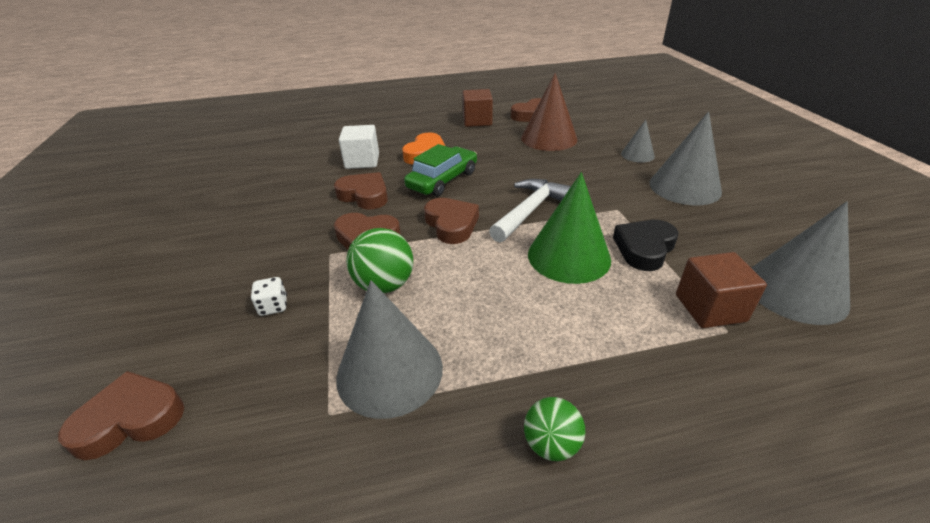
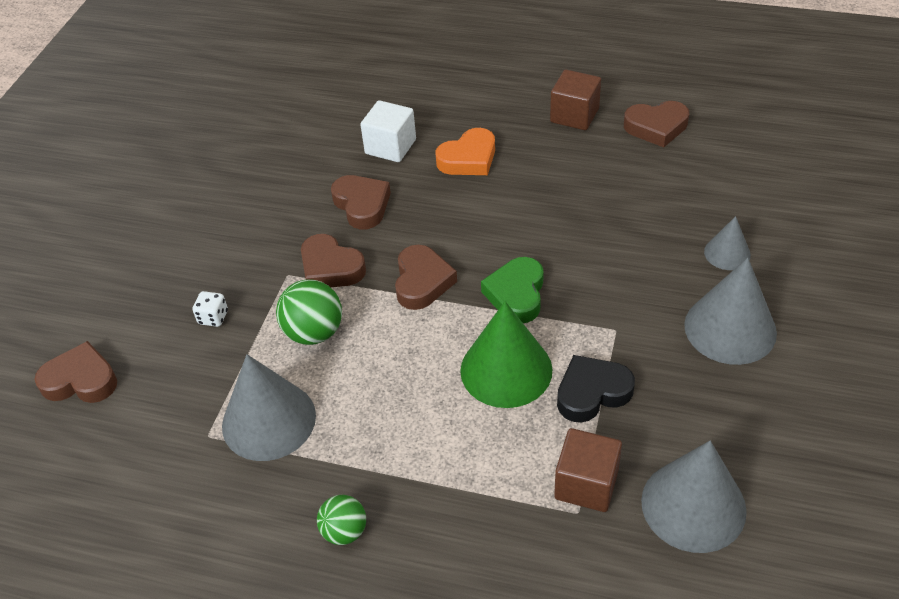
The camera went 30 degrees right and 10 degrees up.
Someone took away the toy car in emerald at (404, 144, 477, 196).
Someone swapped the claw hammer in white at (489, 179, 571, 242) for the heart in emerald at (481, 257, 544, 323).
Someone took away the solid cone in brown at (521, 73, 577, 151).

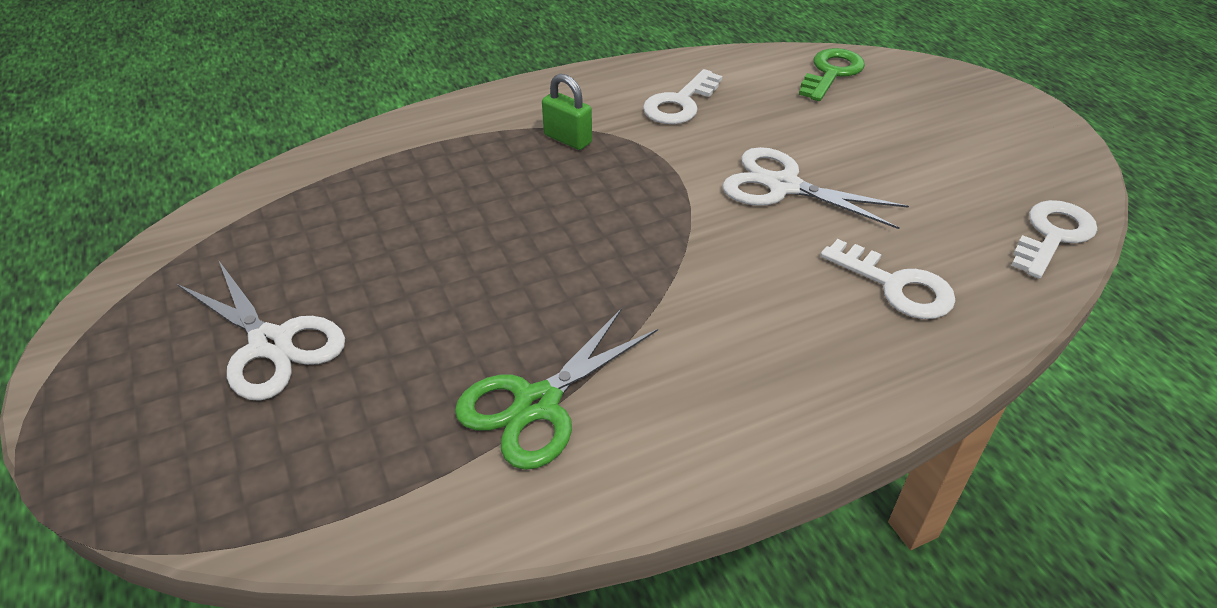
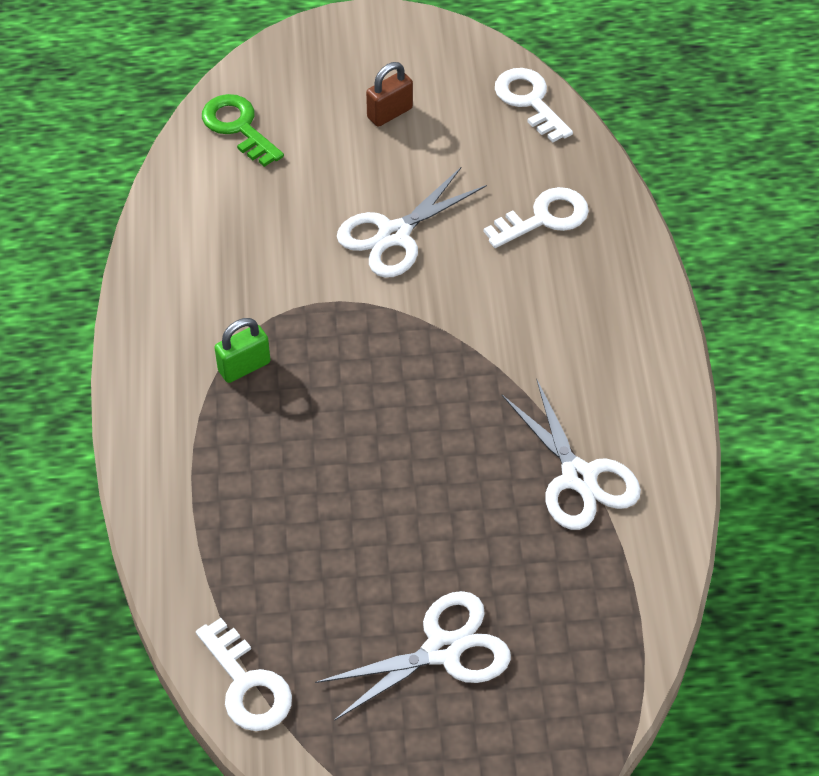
The camera went 70 degrees left and 10 degrees up.
Someone repainted the shears in emerald at (455, 308, 658, 470), which became the shears in white at (502, 378, 641, 530).
Someone carried the key in white from (643, 69, 722, 124) to (196, 618, 292, 731).
Someone put down the padlock in brown at (366, 62, 413, 127).

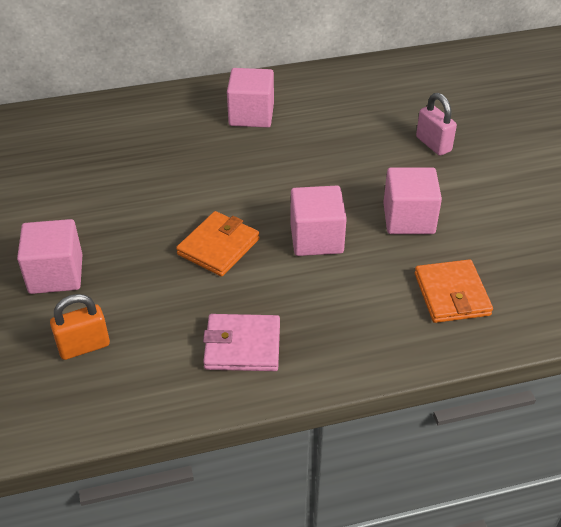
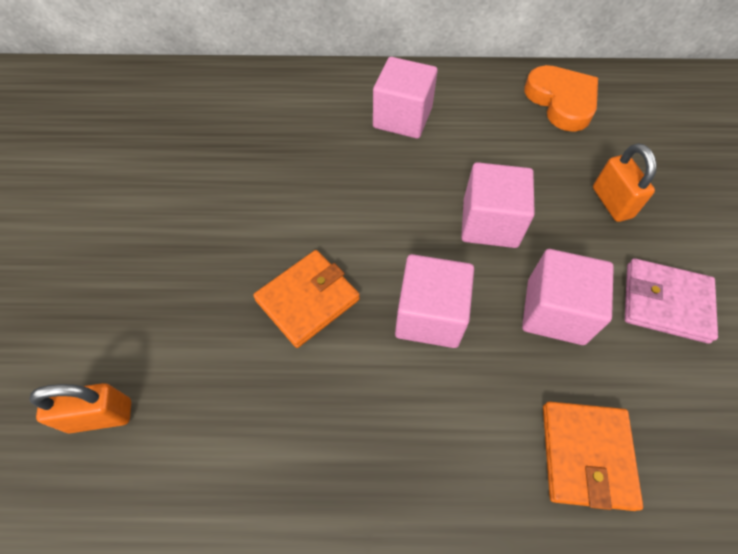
The camera went 15 degrees right and 15 degrees up.
Someone carried the solid cube in rosy from (17, 219, 83, 294) to (461, 162, 535, 248).
Someone carried the billfold in rosy from (203, 314, 280, 371) to (625, 258, 718, 344).
Someone repainted the padlock in rosy at (416, 93, 457, 156), which became the padlock in orange at (593, 143, 657, 222).
Someone put down the heart in orange at (524, 65, 598, 132).

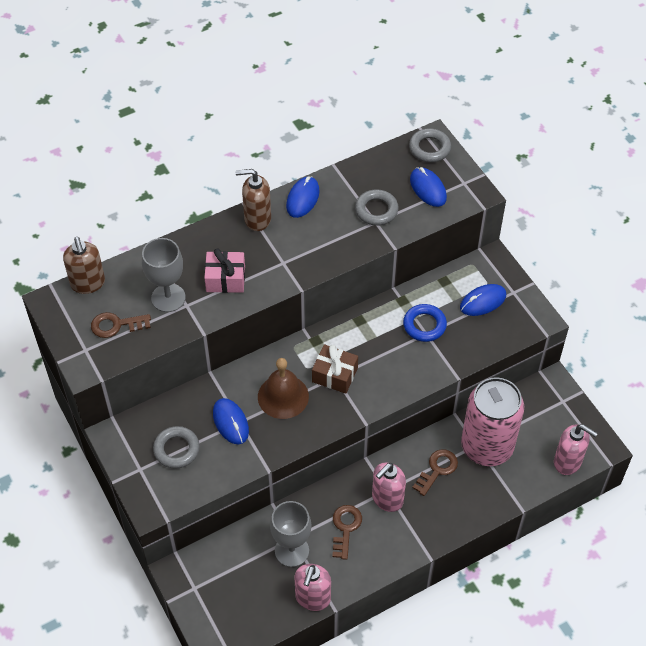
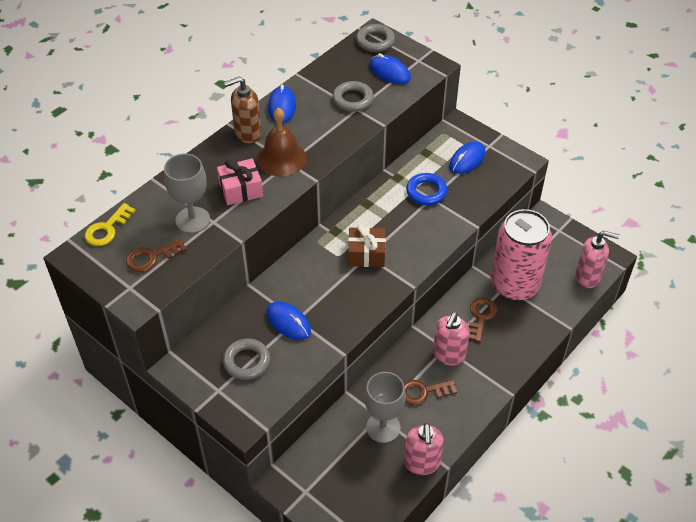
The camera went 20 degrees left and 5 degrees down.
Someone swapped the soap dispenser in brown at (63, 237, 105, 294) for the key in bright yellow at (85, 203, 136, 246).
Someone carried the hand bell in brown from (258, 358, 309, 419) to (257, 108, 307, 176).
Someone rotated the key in brown at (332, 505, 362, 560) by 90 degrees counterclockwise.

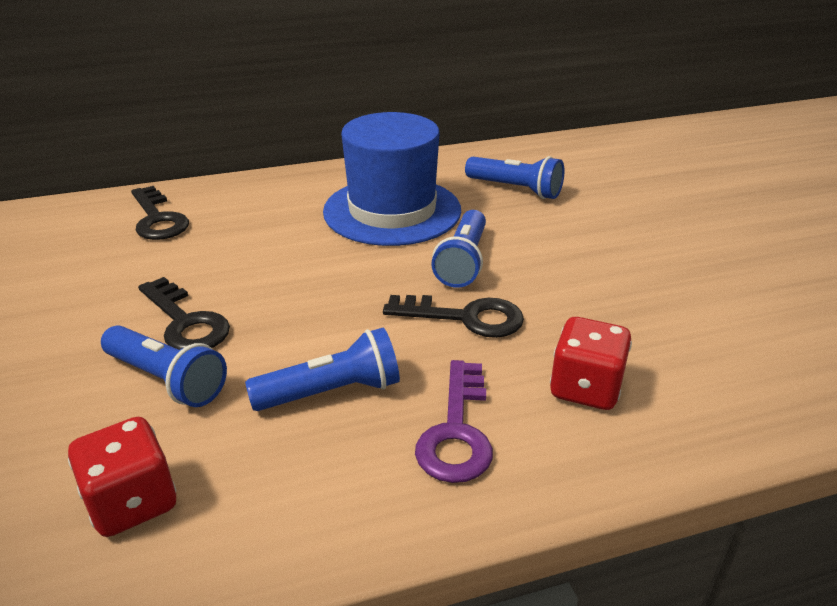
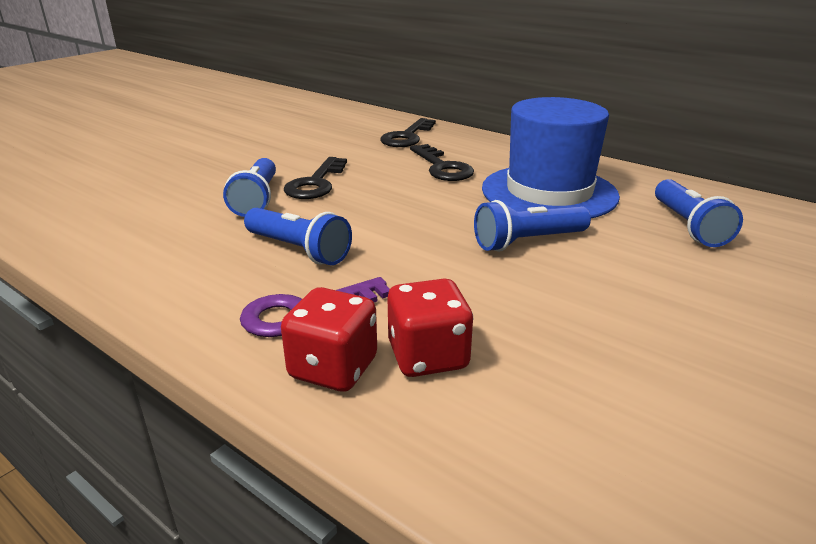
The camera went 55 degrees right and 5 degrees down.
Someone carried the game die in red from (68, 417, 176, 537) to (281, 287, 377, 392).
Someone carried the key in ebony from (383, 295, 524, 338) to (410, 144, 474, 181).

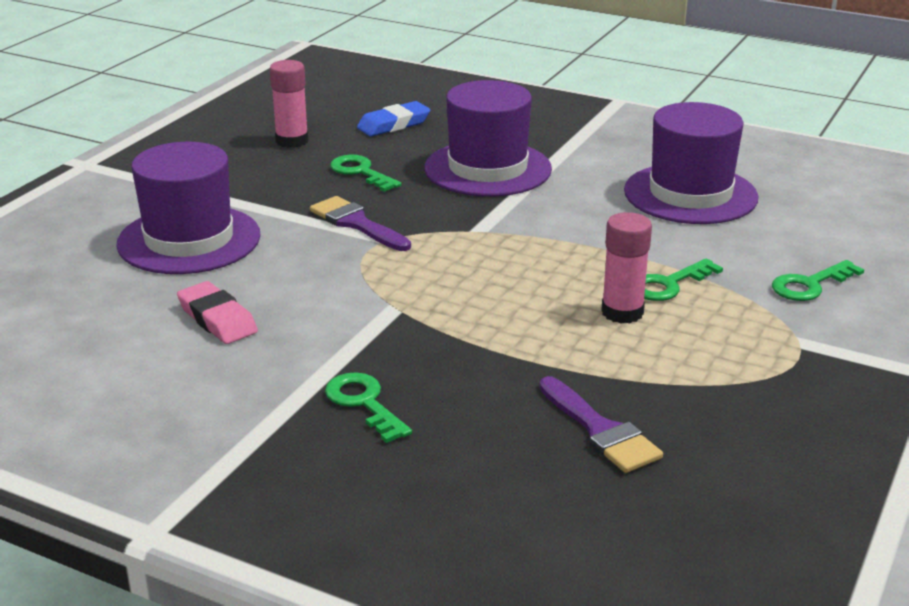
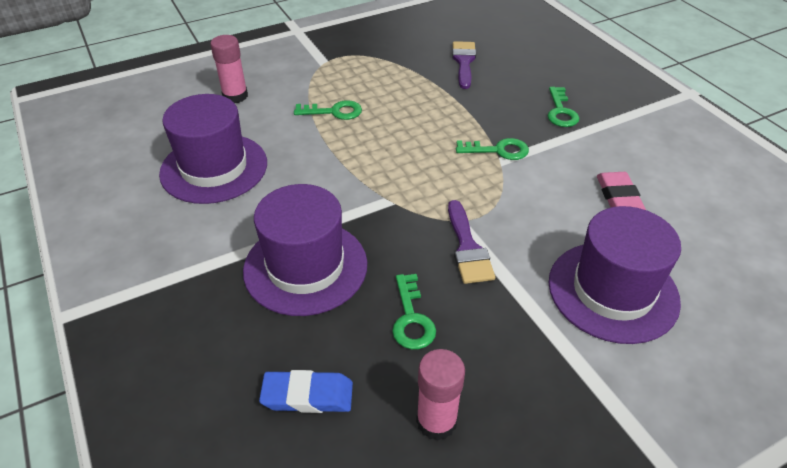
The camera went 145 degrees left and 15 degrees up.
Someone carried the stick of glue in rosy from (601, 212, 652, 324) to (210, 35, 248, 103).
Someone carried the key in emerald from (772, 260, 864, 301) to (456, 138, 529, 160).

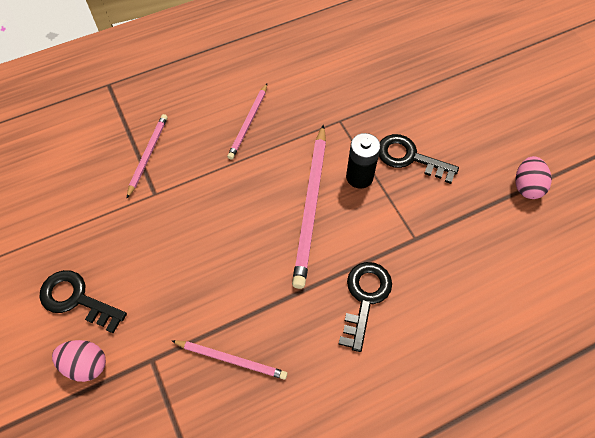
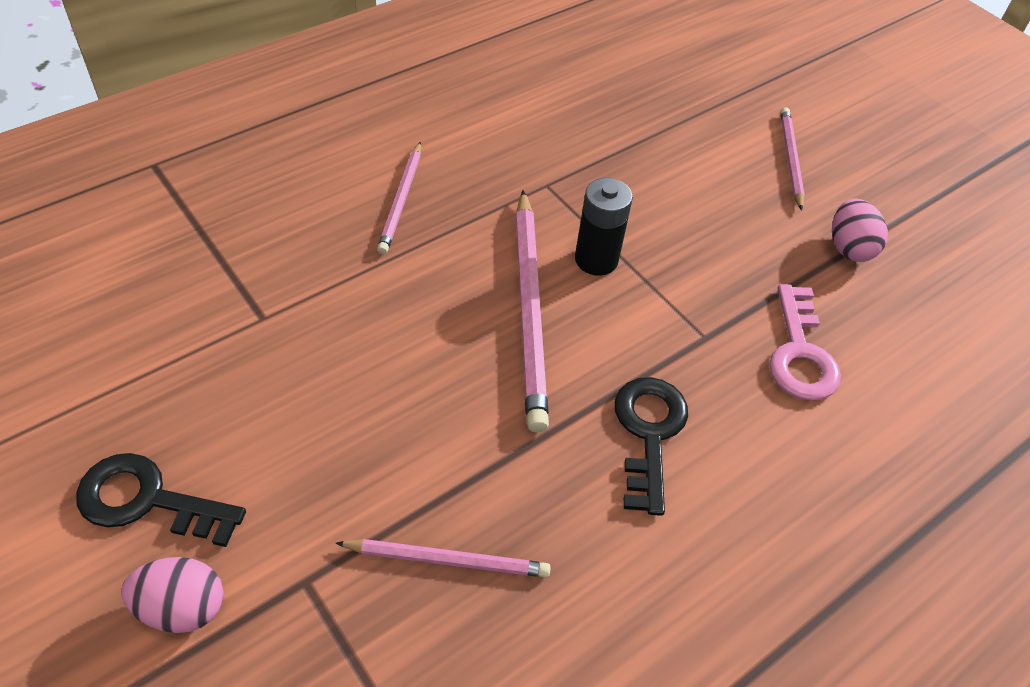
The camera went 15 degrees left and 10 degrees down.
Someone carried the lead pencil in rosy from (127, 114, 168, 198) to (780, 107, 805, 211).
Someone took away the key in ebony at (379, 134, 459, 184).
Someone put down the key in rosy at (769, 284, 841, 401).

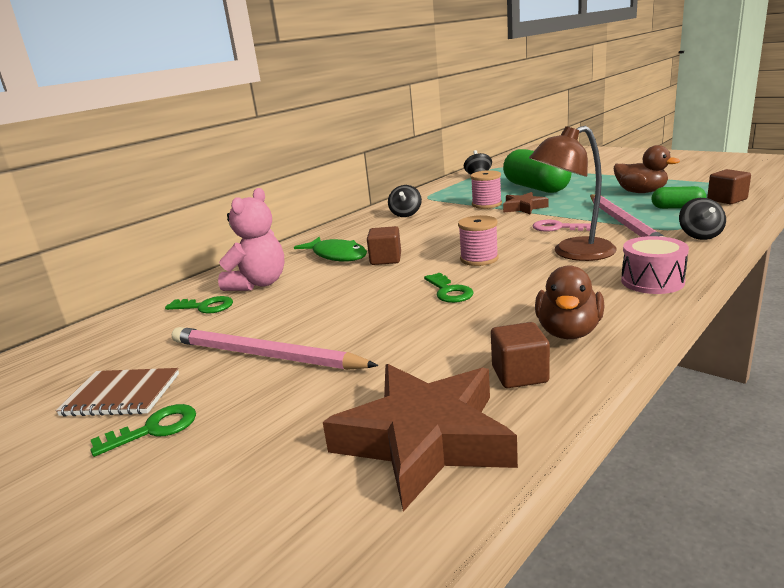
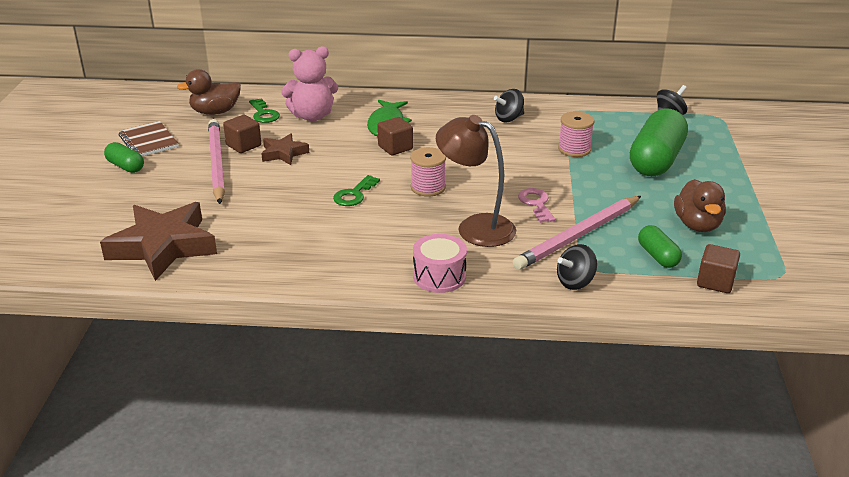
The camera went 50 degrees right and 10 degrees up.
Someone swapped the key in emerald at (90, 404, 196, 457) for the pill shape in emerald at (104, 142, 144, 173).
Someone carried the solid cube in brown from (491, 322, 550, 388) to (223, 115, 261, 153).
Someone carried the five-pointed star in brown from (503, 192, 548, 214) to (261, 133, 309, 165).
Someone carried the rubber duck in brown from (535, 265, 605, 339) to (177, 69, 241, 115).

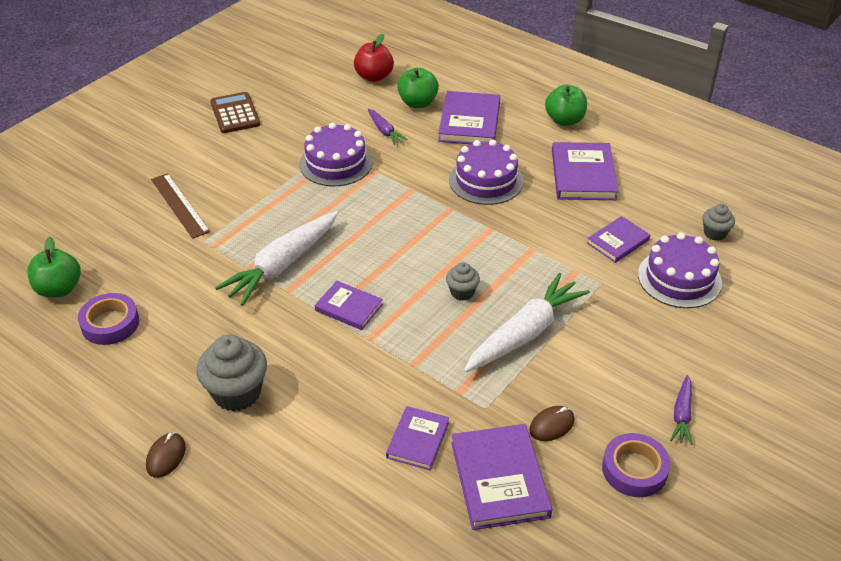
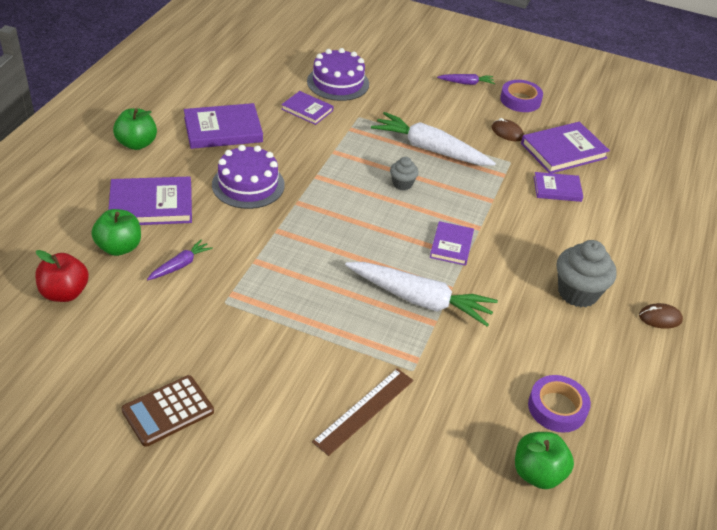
The camera went 110 degrees left and 0 degrees up.
Someone took away the gateau in violet at (299, 122, 372, 186).
Someone took away the fairy cake in gray at (702, 204, 735, 241).

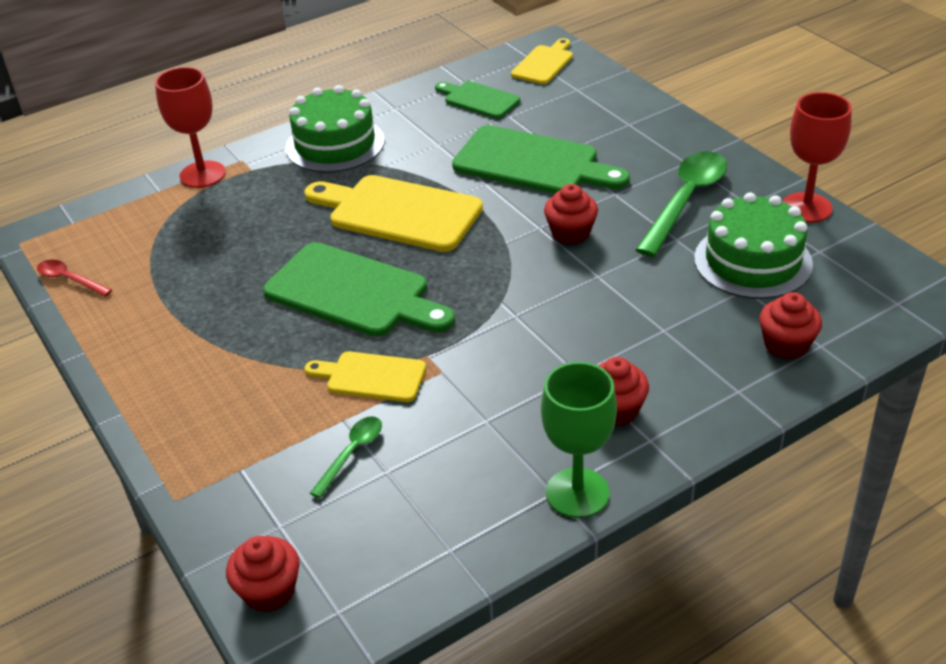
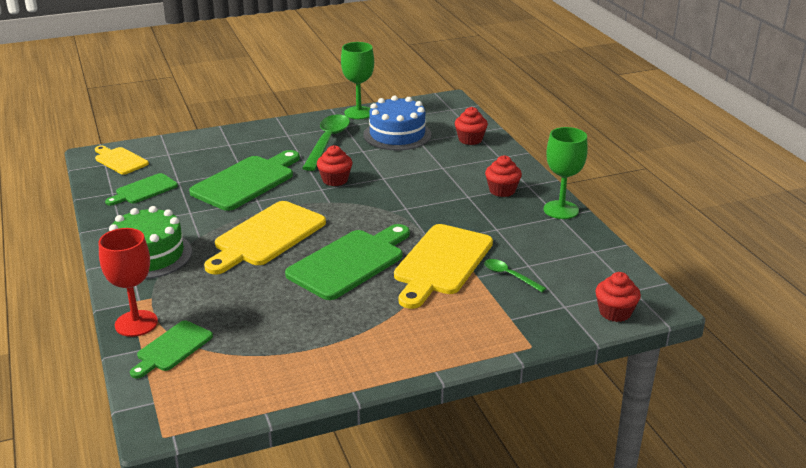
The camera went 80 degrees left and 10 degrees down.
Someone took away the tablespoon in red at (37, 260, 112, 297).
Someone scaled the bread board in bright yellow at (304, 351, 426, 402) by 1.78.
Someone rotated the tablespoon in emerald at (636, 151, 727, 257) by 60 degrees clockwise.
Someone repainted the gateau in emerald at (694, 192, 813, 299), which became the gateau in royal blue at (363, 96, 432, 150).
Someone repainted the chalice in red at (782, 92, 852, 223), which became the chalice in emerald at (341, 42, 374, 119).
Someone put down the bread board in emerald at (130, 321, 213, 378).

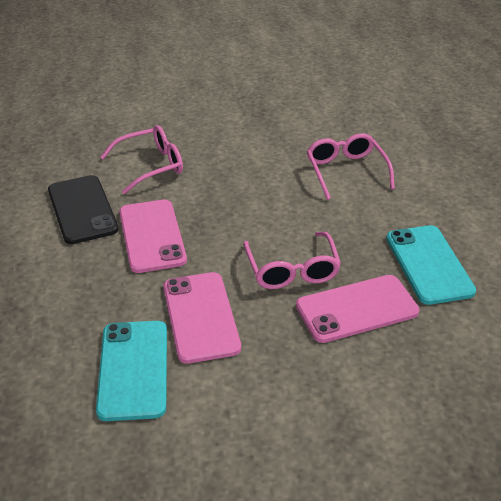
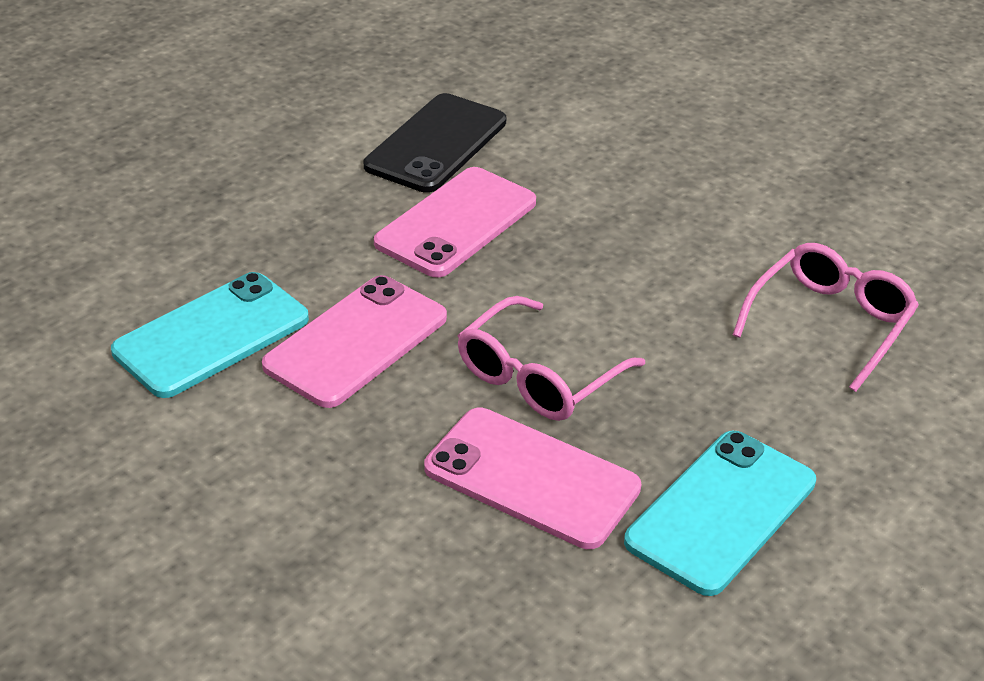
The camera went 50 degrees right and 0 degrees up.
Someone took away the glasses in rosy at (100, 125, 183, 194).

